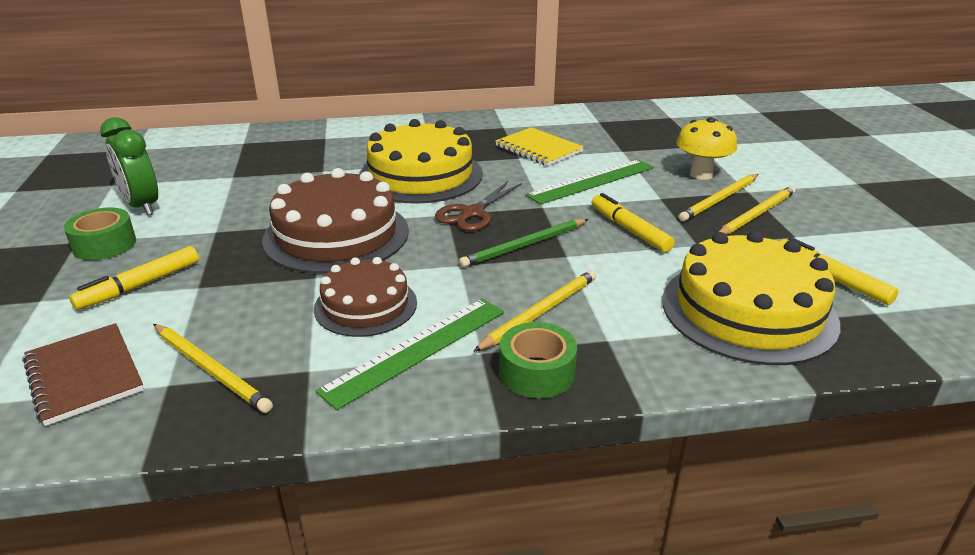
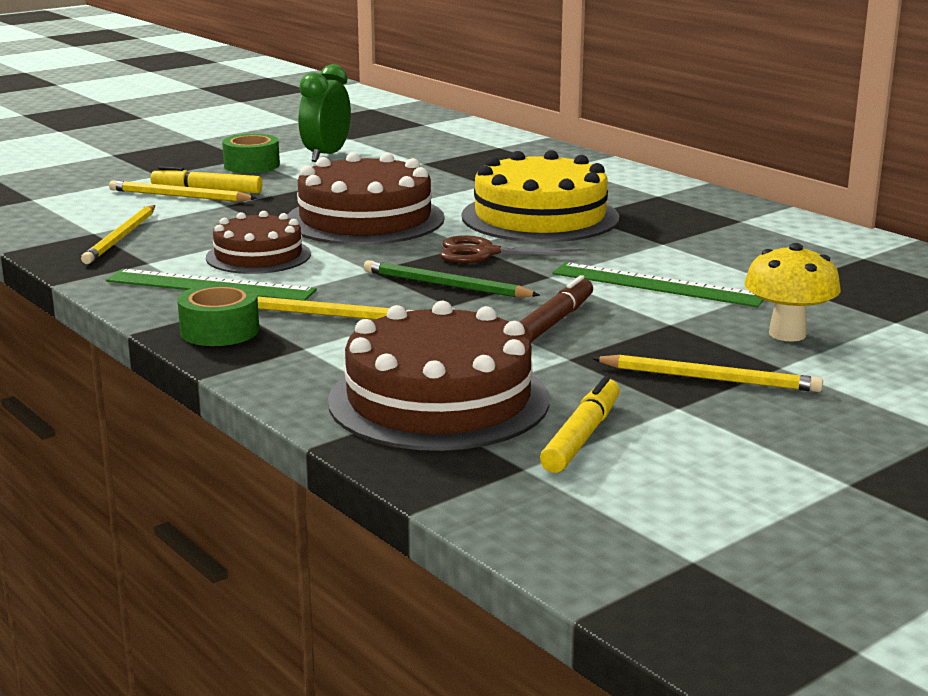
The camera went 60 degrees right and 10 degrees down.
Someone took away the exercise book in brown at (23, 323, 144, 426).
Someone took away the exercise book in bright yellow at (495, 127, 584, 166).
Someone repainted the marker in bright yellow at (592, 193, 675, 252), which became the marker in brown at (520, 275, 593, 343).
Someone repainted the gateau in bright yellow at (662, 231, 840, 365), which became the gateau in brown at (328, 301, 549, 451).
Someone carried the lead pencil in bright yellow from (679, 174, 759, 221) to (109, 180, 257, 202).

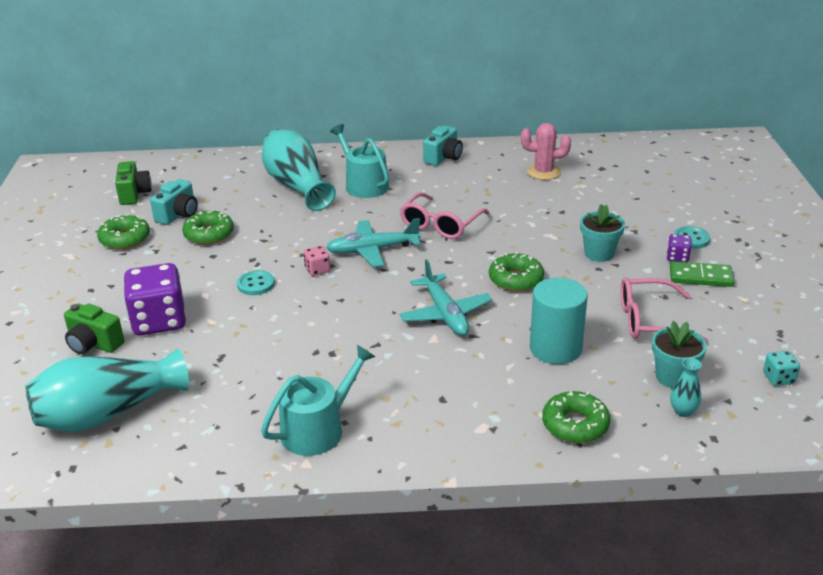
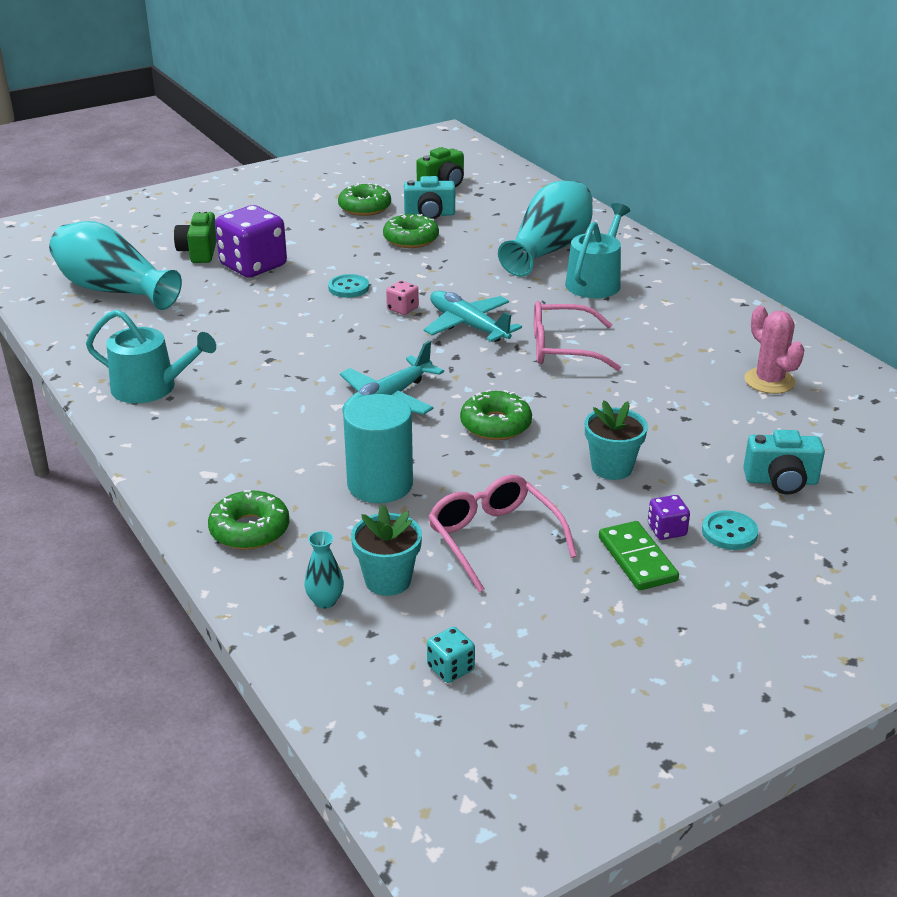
The camera went 60 degrees right and 0 degrees up.
Someone carried the camera in turquoise from (423, 125, 463, 166) to (743, 430, 825, 495).

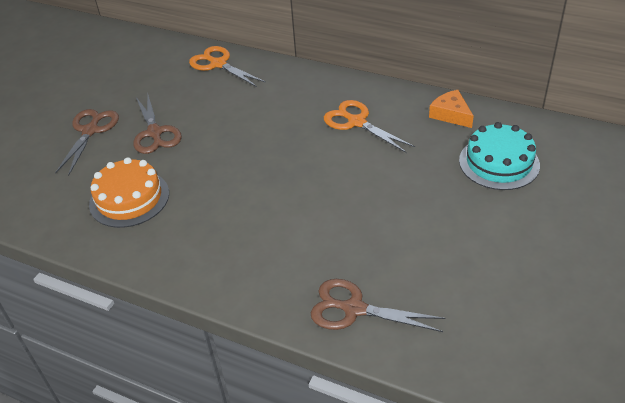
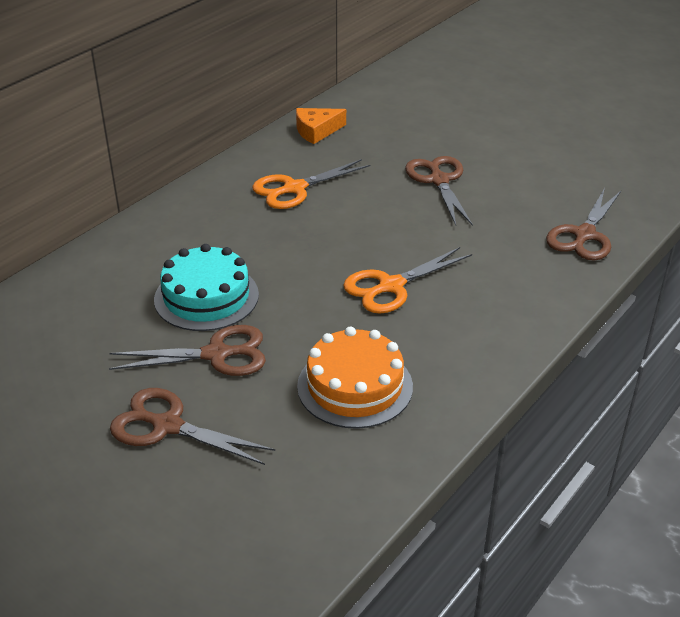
The camera went 80 degrees left and 5 degrees down.
Someone carried the shears in orange from (189, 46, 266, 87) to (343, 247, 472, 313).
Someone carried the gateau in turquoise from (459, 122, 540, 190) to (154, 244, 259, 331).
Someone put down the shears in brown at (405, 156, 473, 226).

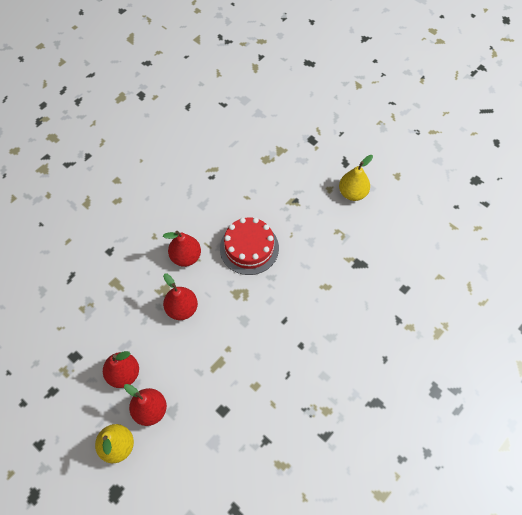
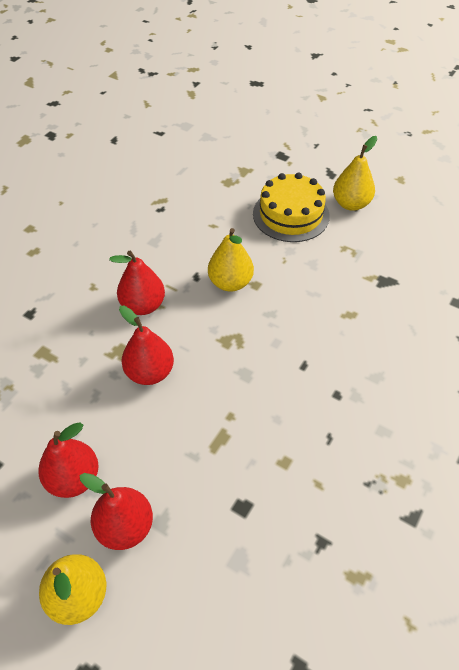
The camera went 10 degrees left and 10 degrees down.
Someone swapped the gateau in red at (220, 218, 279, 275) for the pear in bright yellow at (208, 228, 254, 292).
Someone put down the gateau in bright yellow at (253, 172, 330, 242).

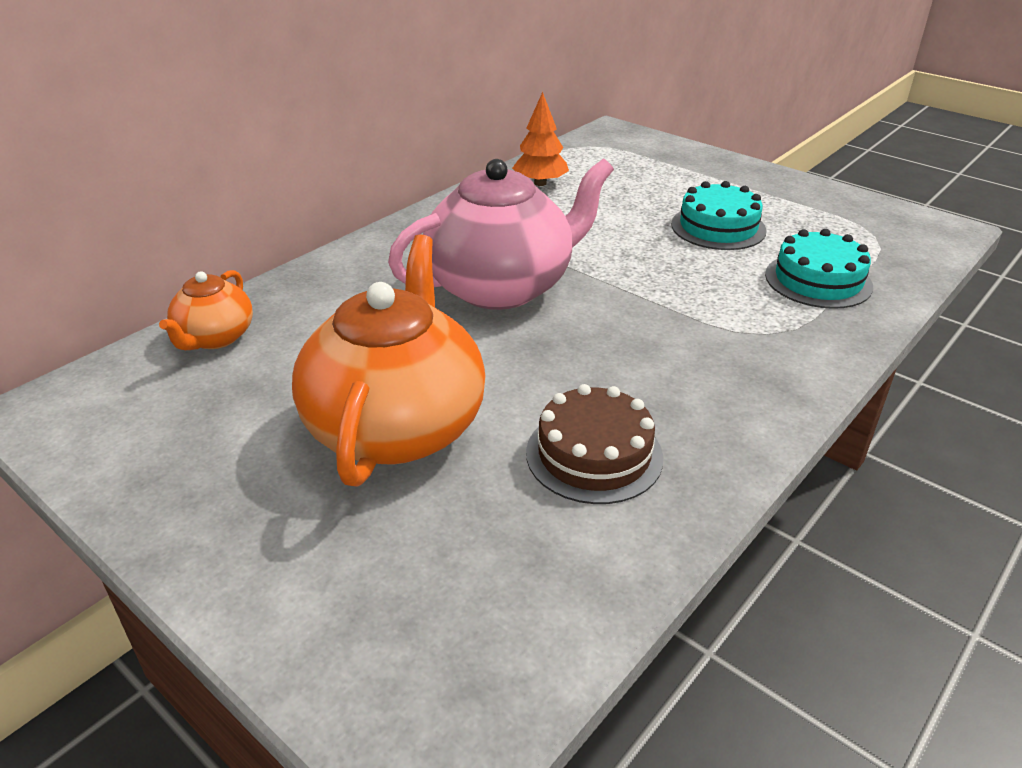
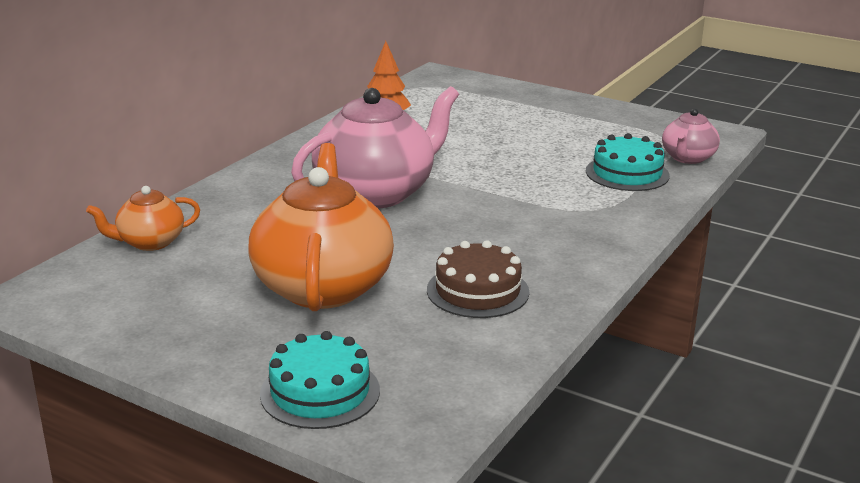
The camera went 10 degrees left and 10 degrees down.
Someone rotated the tea pot in orange at (159, 270, 253, 350) by 60 degrees clockwise.
Someone carried the gateau in turquoise from (671, 181, 767, 250) to (260, 331, 380, 429).
Someone put down the tea pot in rosy at (662, 108, 720, 164).

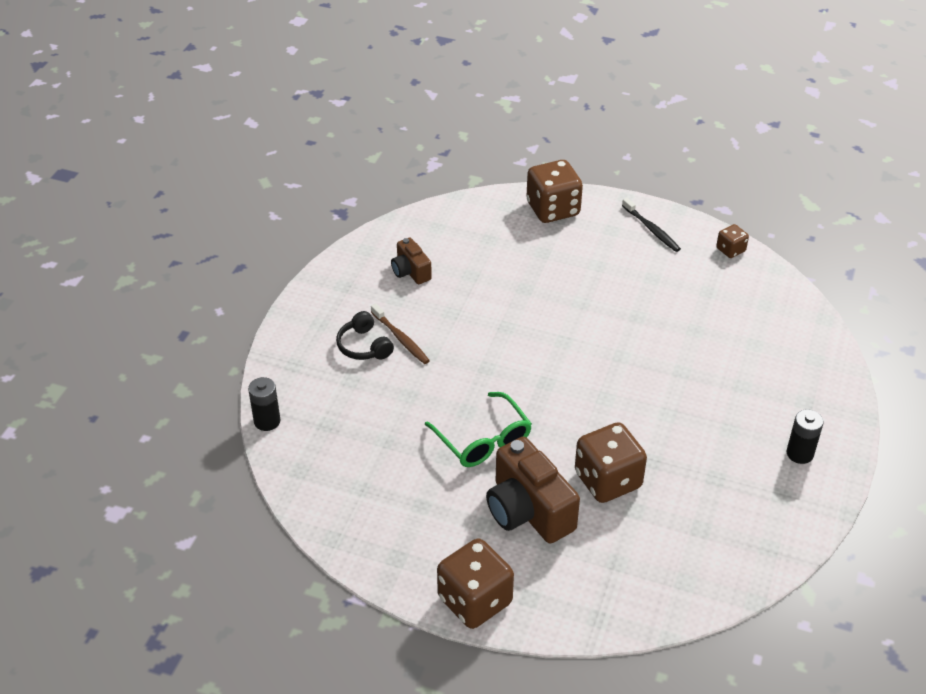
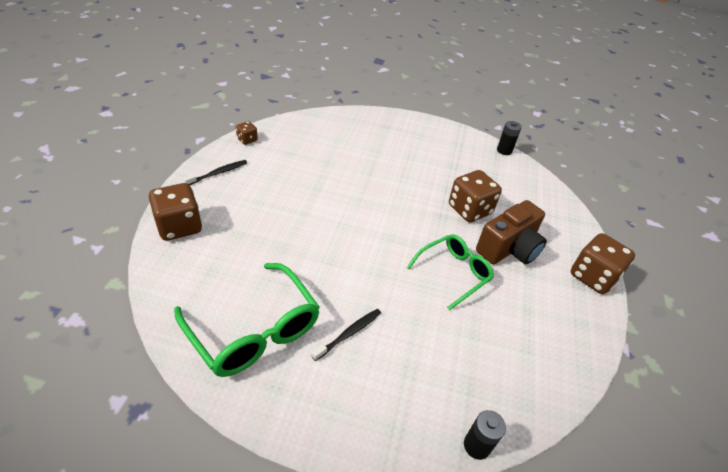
The camera went 100 degrees left and 0 degrees up.
Someone took away the headset in ebony at (336, 311, 394, 360).
Someone repainted the toothbrush in brown at (371, 303, 430, 364), which became the toothbrush in ebony at (312, 309, 381, 361).
Someone swapped the camera in brown at (391, 238, 432, 284) for the glasses in emerald at (174, 263, 320, 377).
Someone carried the power cell in ebony from (786, 409, 824, 464) to (497, 121, 522, 155).

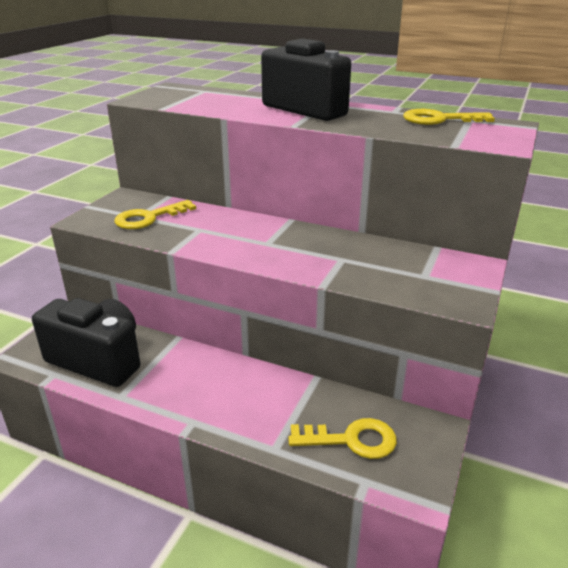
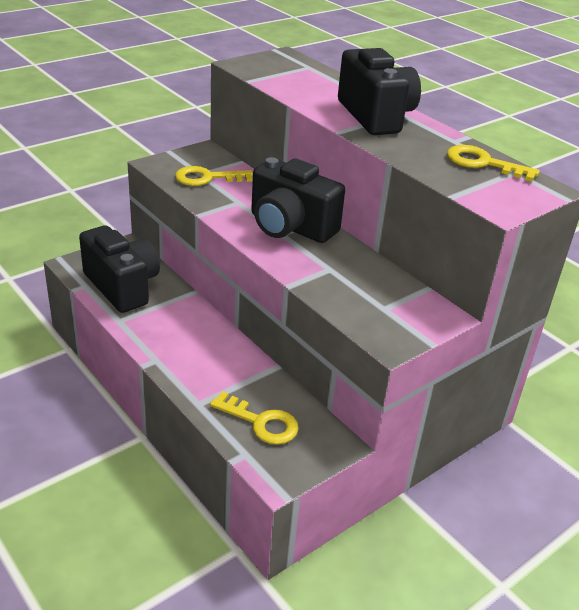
The camera went 25 degrees right and 5 degrees up.
Someone put down the camera in ebony at (251, 157, 345, 243).

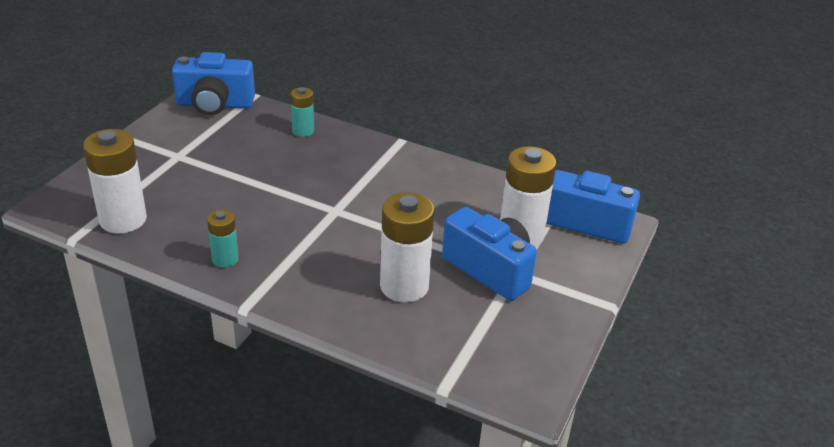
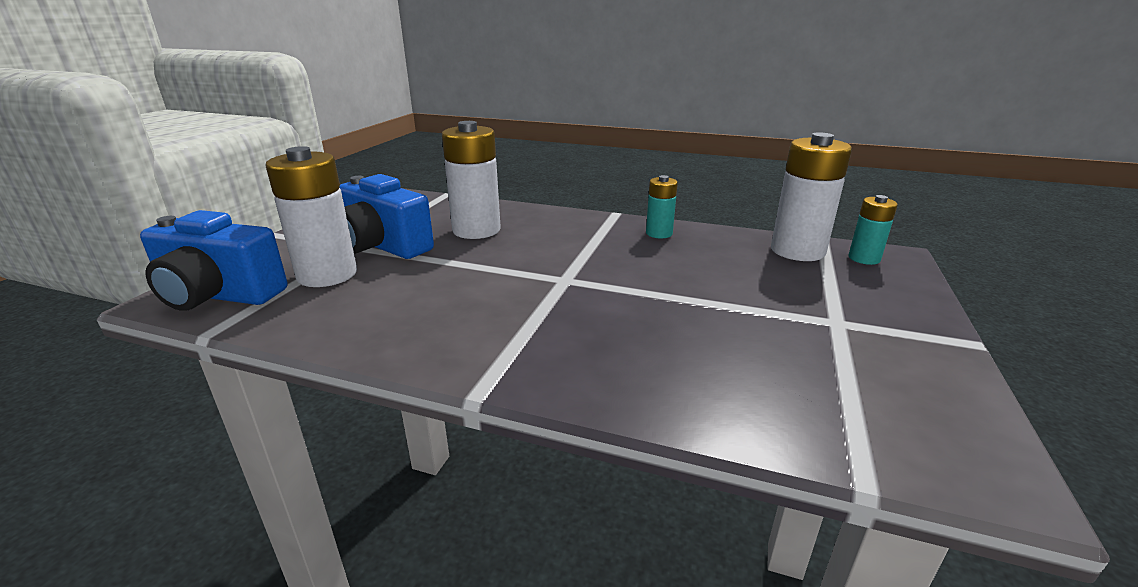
The camera went 175 degrees right and 10 degrees down.
Someone took away the camera in royal blue at (172, 52, 255, 115).
Someone carried the power cell in turquoise from (291, 87, 314, 137) to (849, 195, 898, 265).

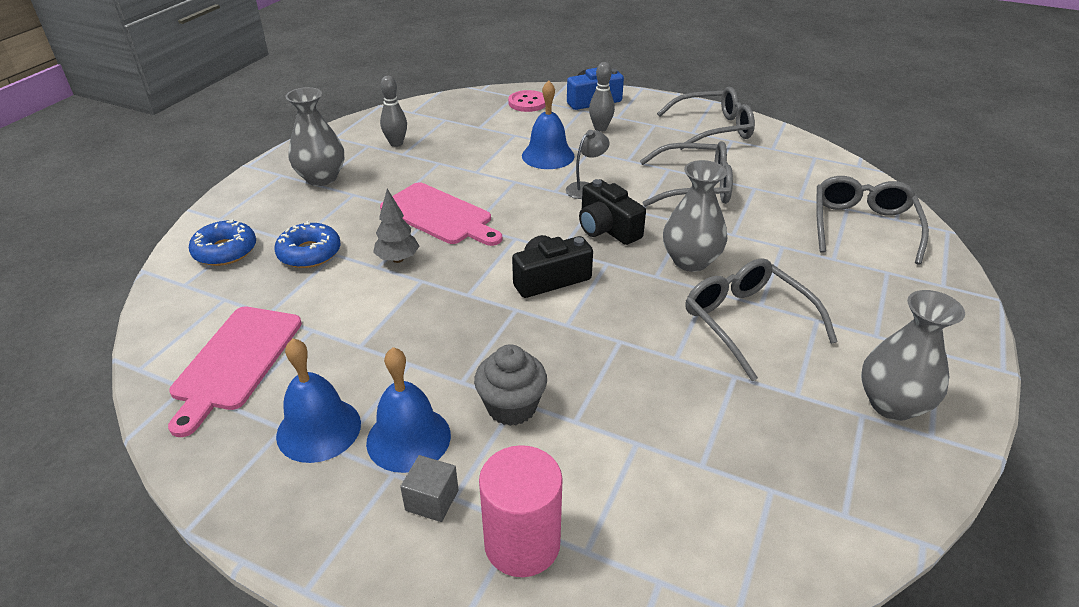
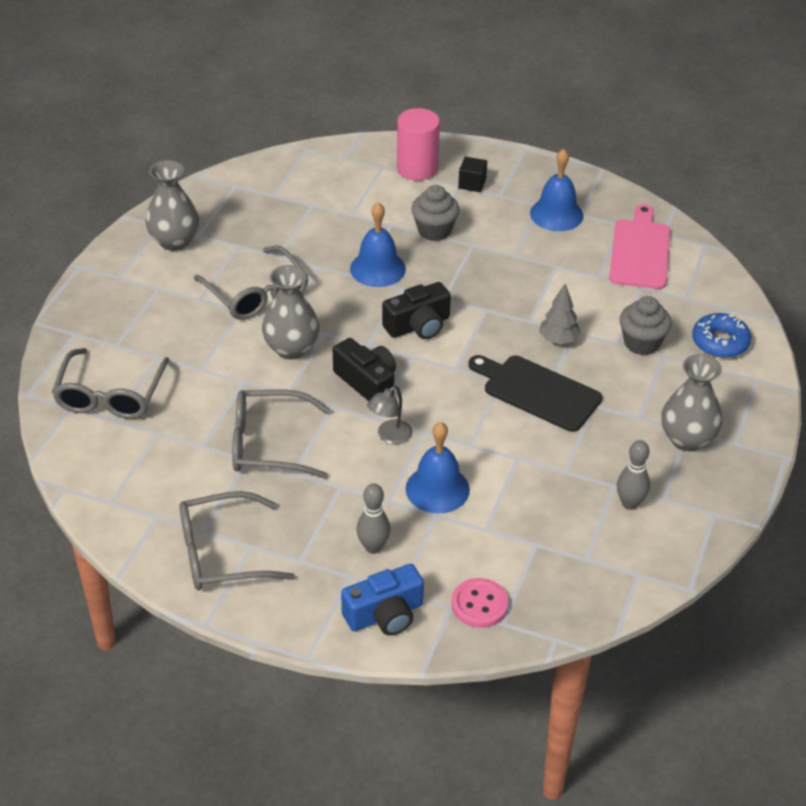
The camera went 175 degrees right and 5 degrees up.
Someone swapped the glazed donut in royal blue at (275, 221, 341, 268) for the fairy cake in gray at (620, 296, 672, 355).
Someone carried the hand bell in royal blue from (366, 347, 451, 473) to (350, 202, 406, 287).
Someone repainted the bread board in rosy at (380, 182, 502, 246), which became the bread board in ebony at (468, 355, 602, 432).
Someone repainted the solid cube in gray at (400, 455, 458, 522), which became the solid cube in ebony at (458, 157, 487, 192).

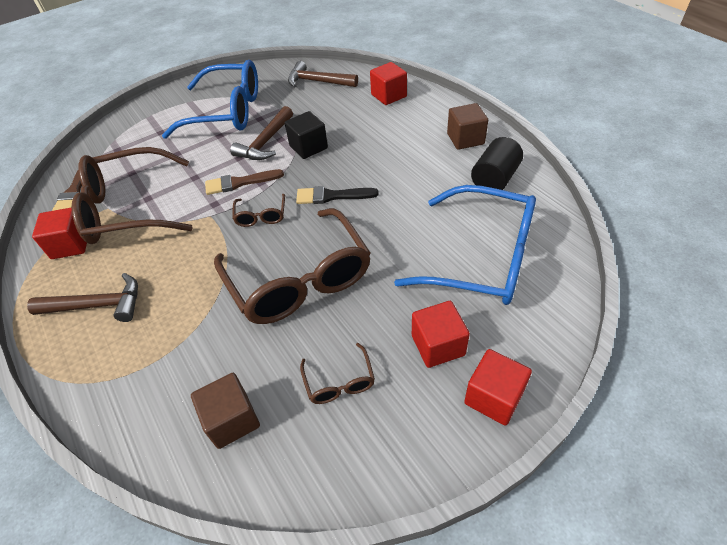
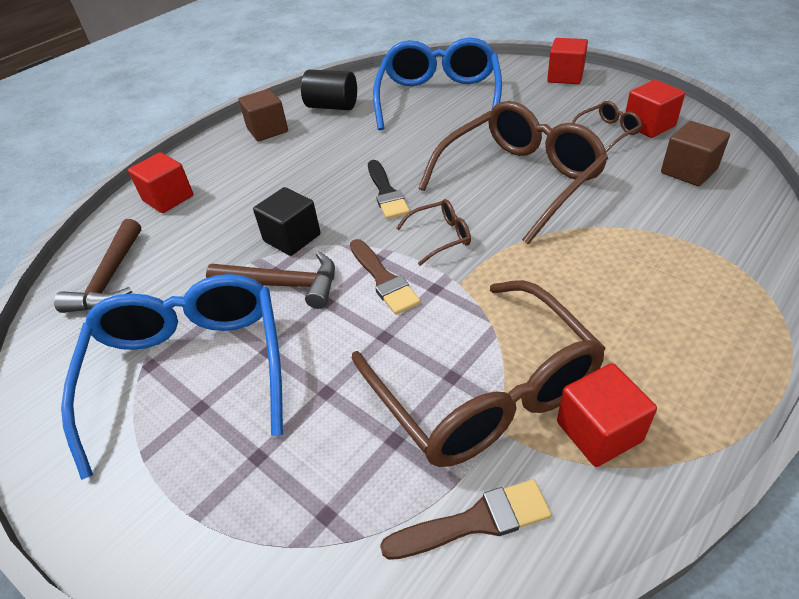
The camera went 105 degrees left and 5 degrees down.
Someone took away the claw hammer in brown at (27, 273, 138, 322).
Someone carried the solid cube in red from (412, 301, 470, 368) to (626, 80, 685, 138).

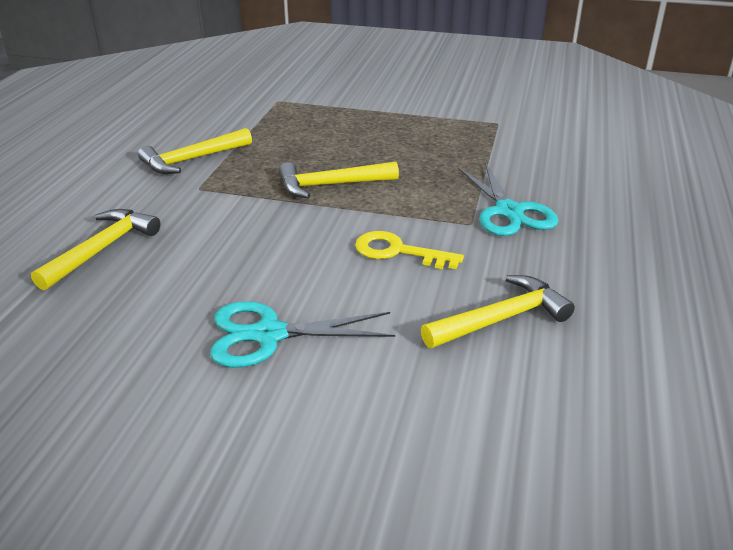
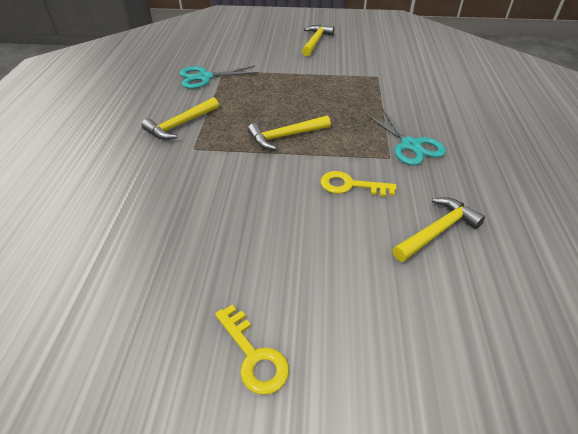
The camera went 10 degrees left and 10 degrees up.
Someone carried the claw hammer in bright yellow from (31, 209, 160, 290) to (302, 25, 335, 56).
Someone carried the shears in turquoise from (210, 301, 395, 368) to (179, 66, 259, 89).
Someone put down the key in bright yellow at (215, 305, 289, 395).

